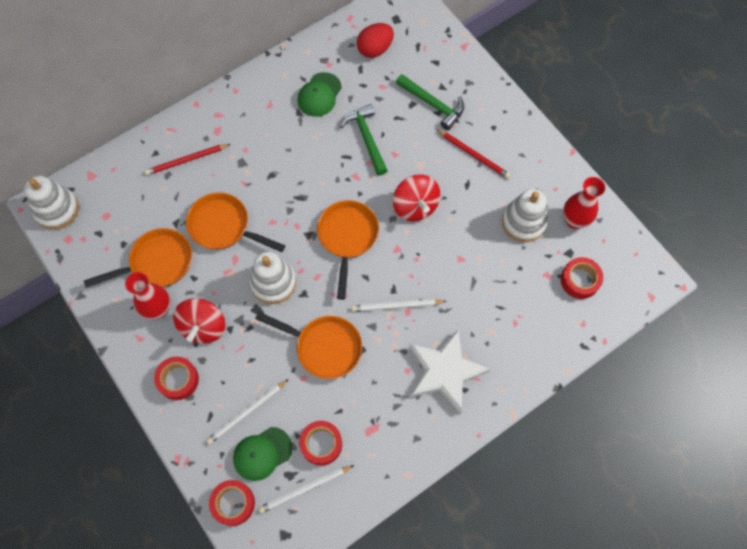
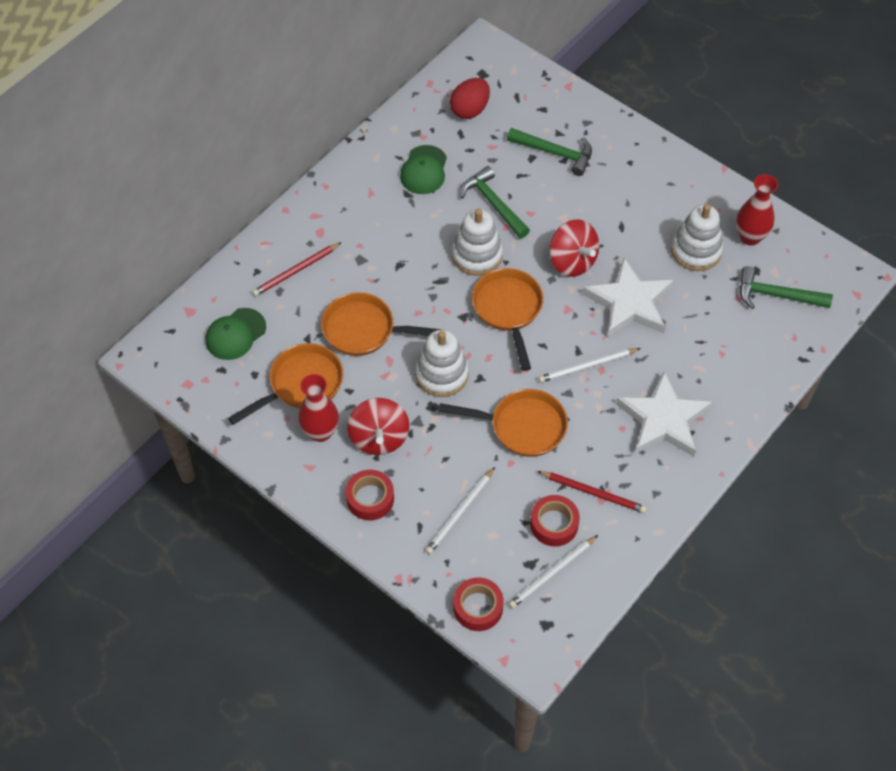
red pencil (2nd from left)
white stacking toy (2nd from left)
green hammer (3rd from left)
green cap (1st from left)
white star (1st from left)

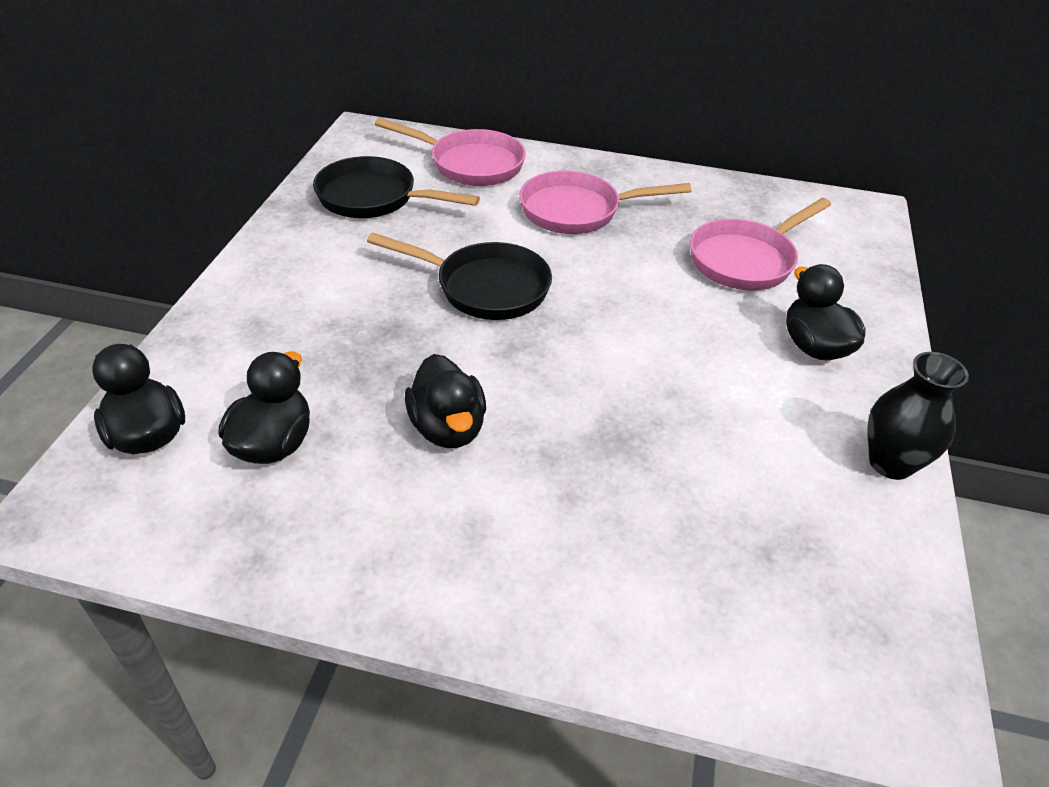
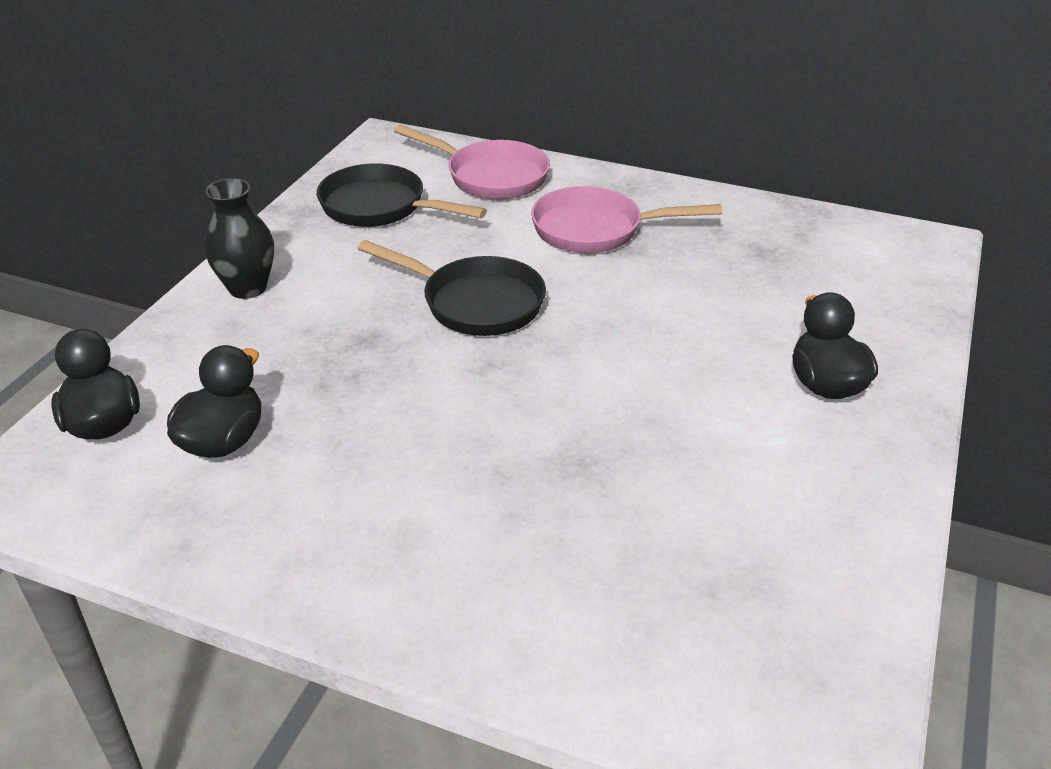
pink pan (3rd from left in the first image)
black vase
black duck (3rd from left in the first image)

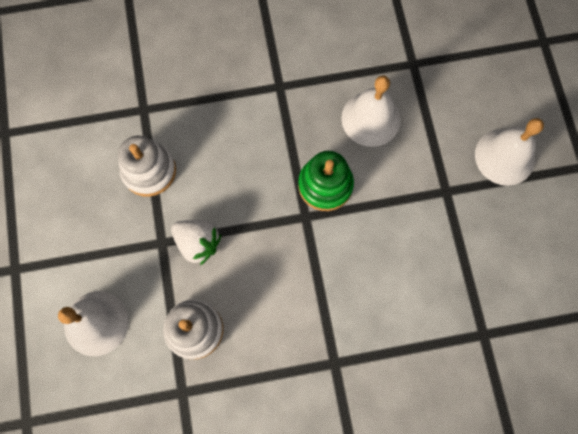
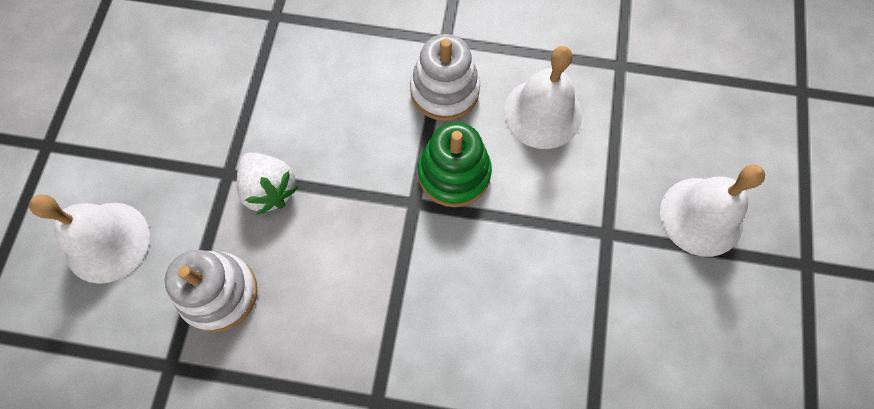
white stacking toy (2nd from left)

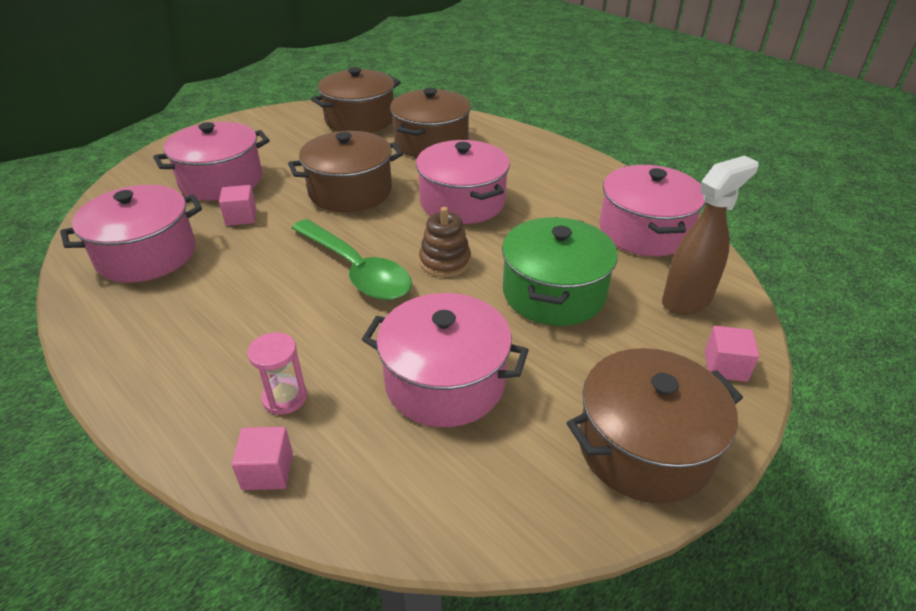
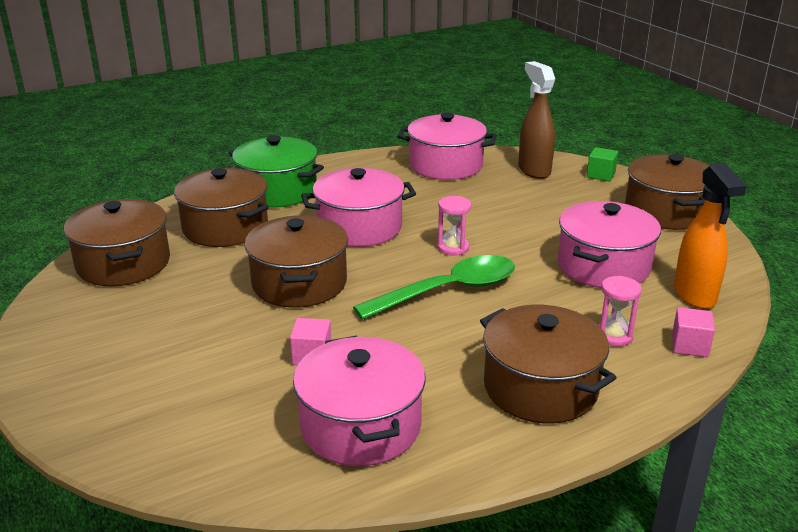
pink pot (2nd from left in the first image)
pink hourglass (1st from left)
green pot
green cube
orange spray bottle
brown pot (4th from left)

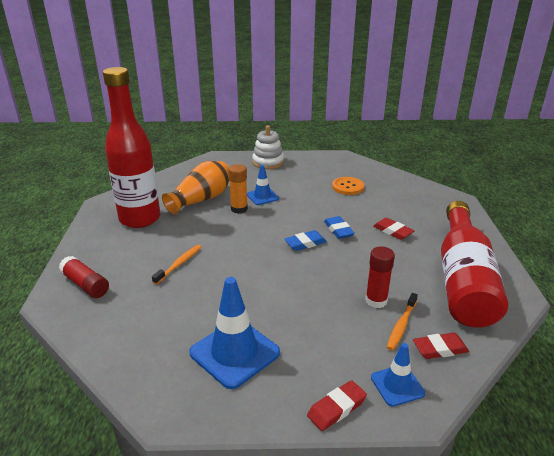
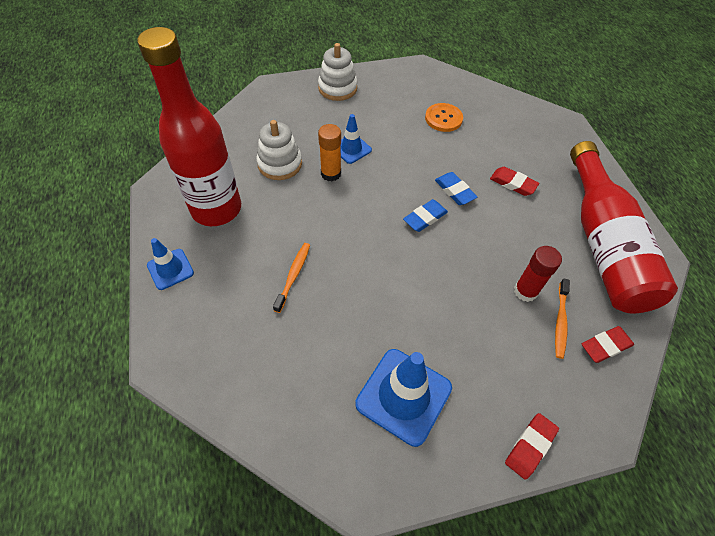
white stacking toy (1st from left)
red glue stick (1st from left in the first image)
blue traffic cone (1st from left)

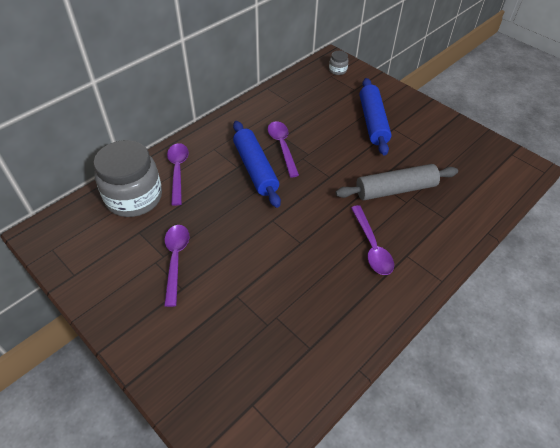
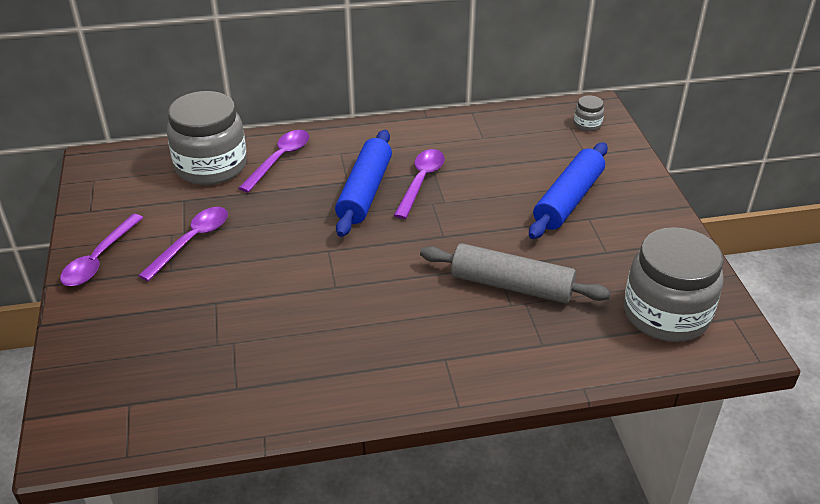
purple spoon (1st from left)
grey jar (3rd from left)

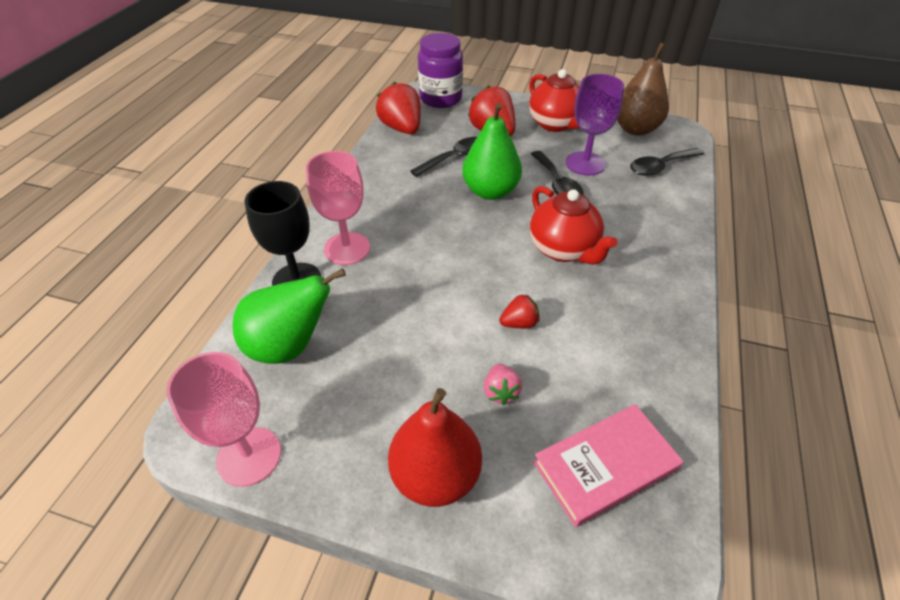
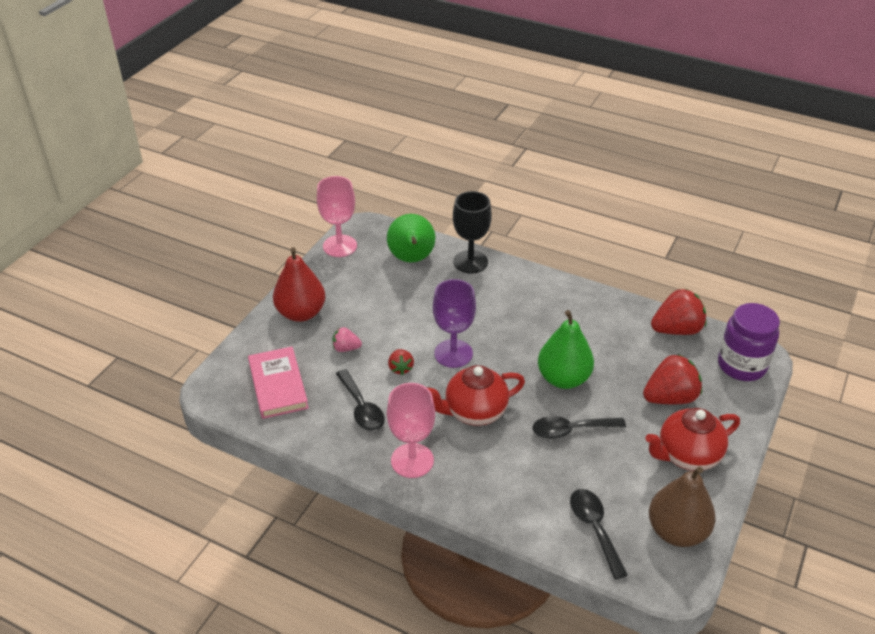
purple goblet
black spoon (1st from left)
pink goblet (2nd from left)

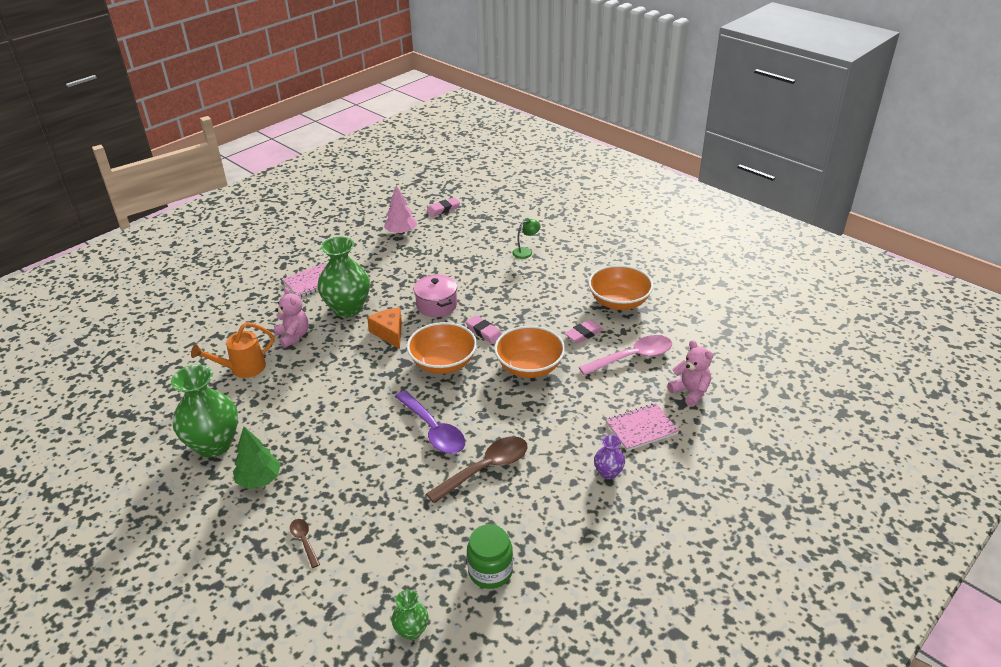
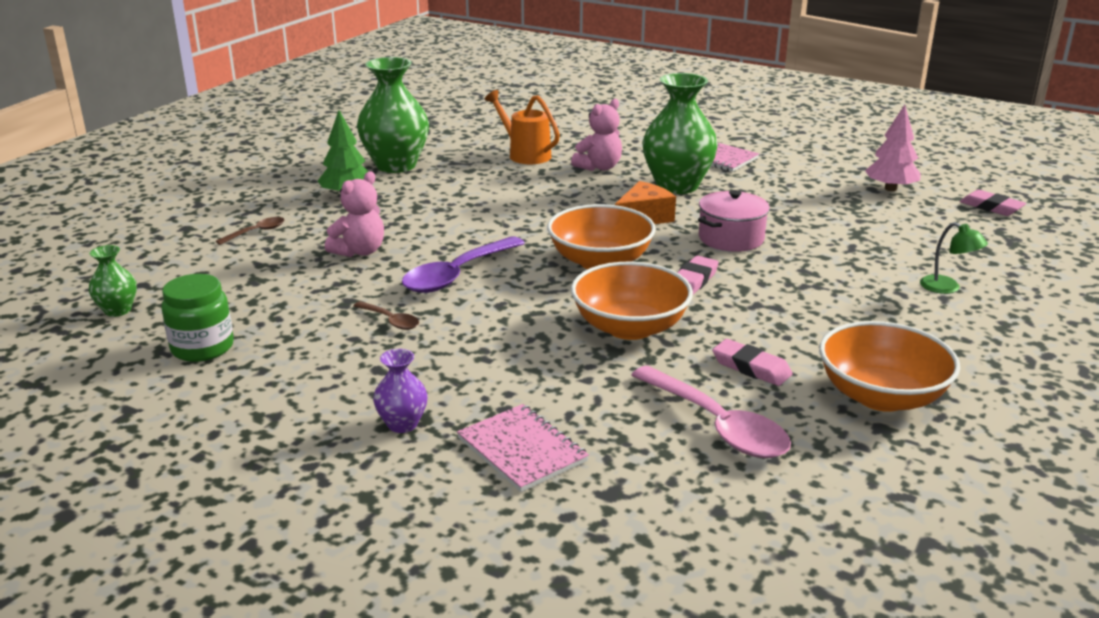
pink teddy bear (1st from left)
brown spoon (2nd from left)

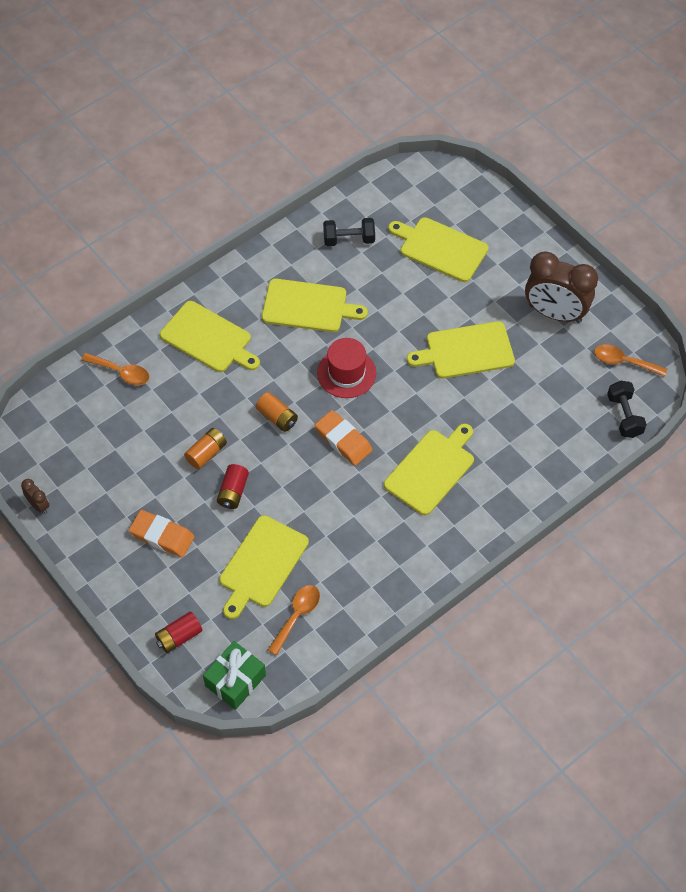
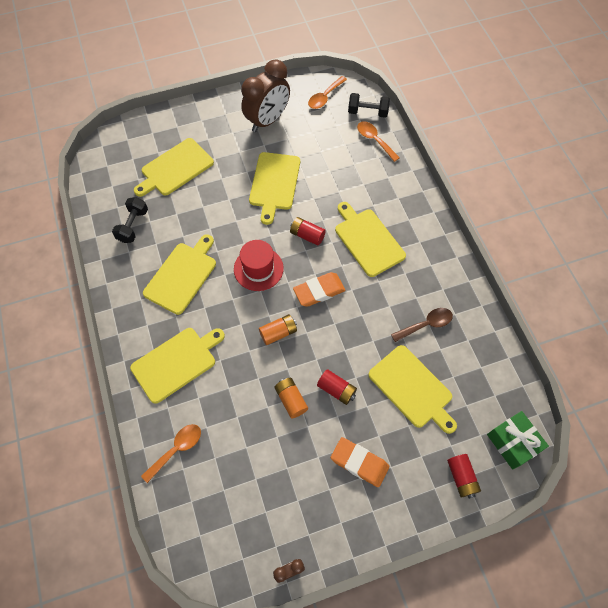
orange eraser (2nd from left)
orange spoon (3rd from left)
red battery (1st from left)
brown spoon

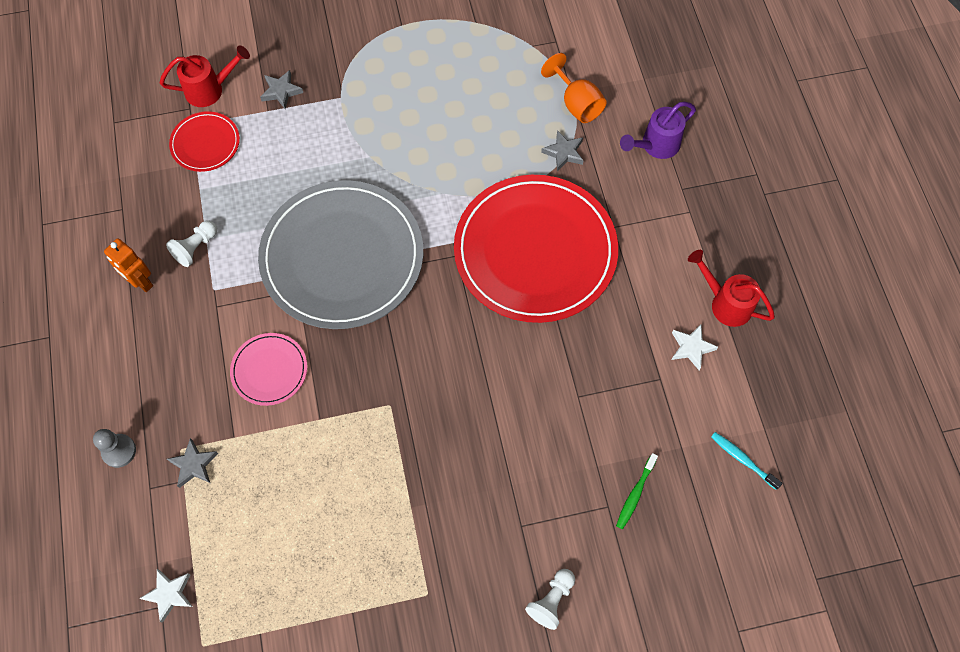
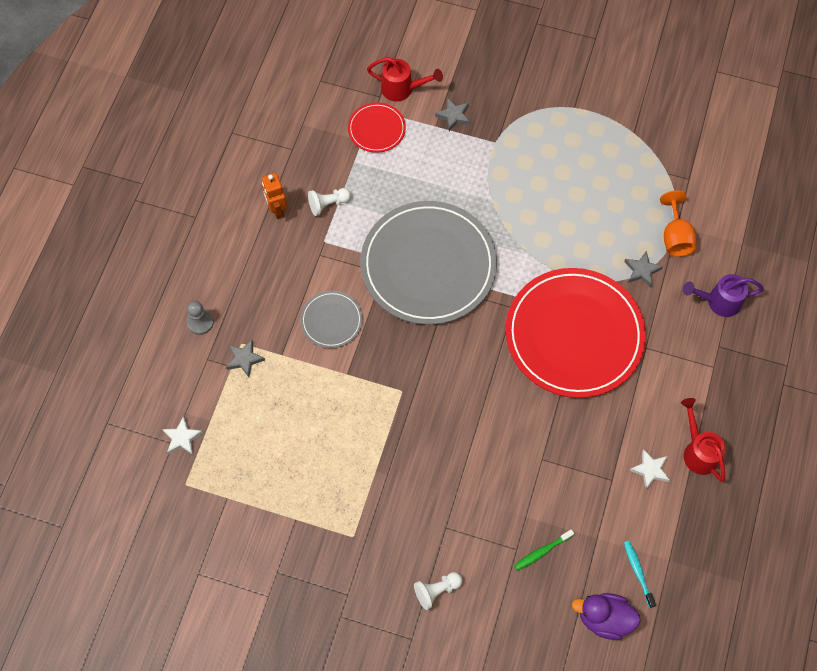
grey plate (1st from left)
purple duck

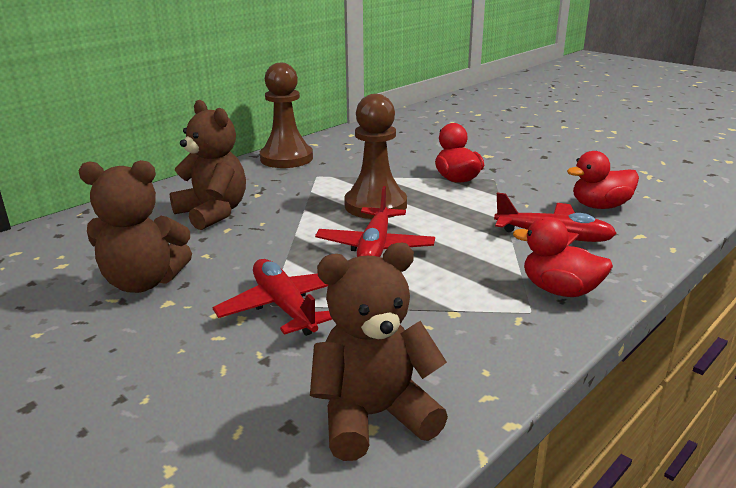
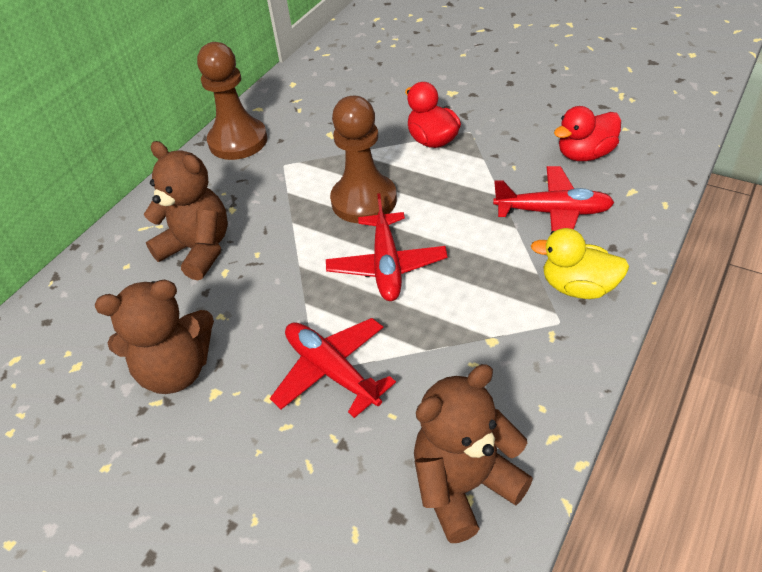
yellow duck

